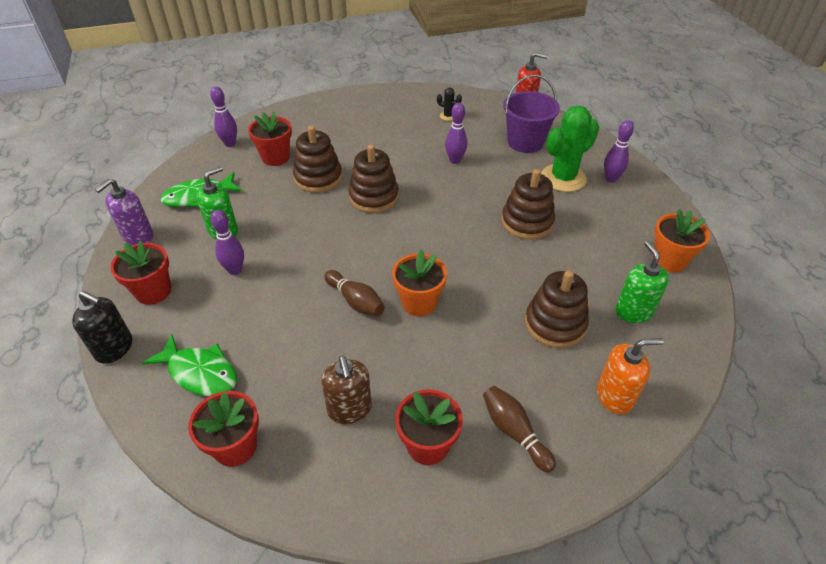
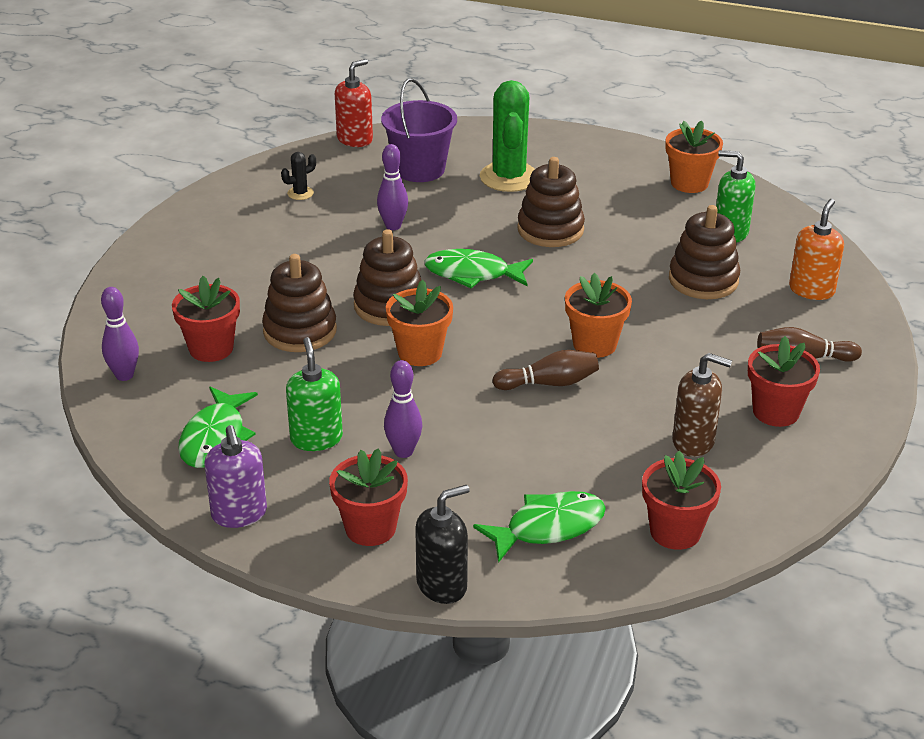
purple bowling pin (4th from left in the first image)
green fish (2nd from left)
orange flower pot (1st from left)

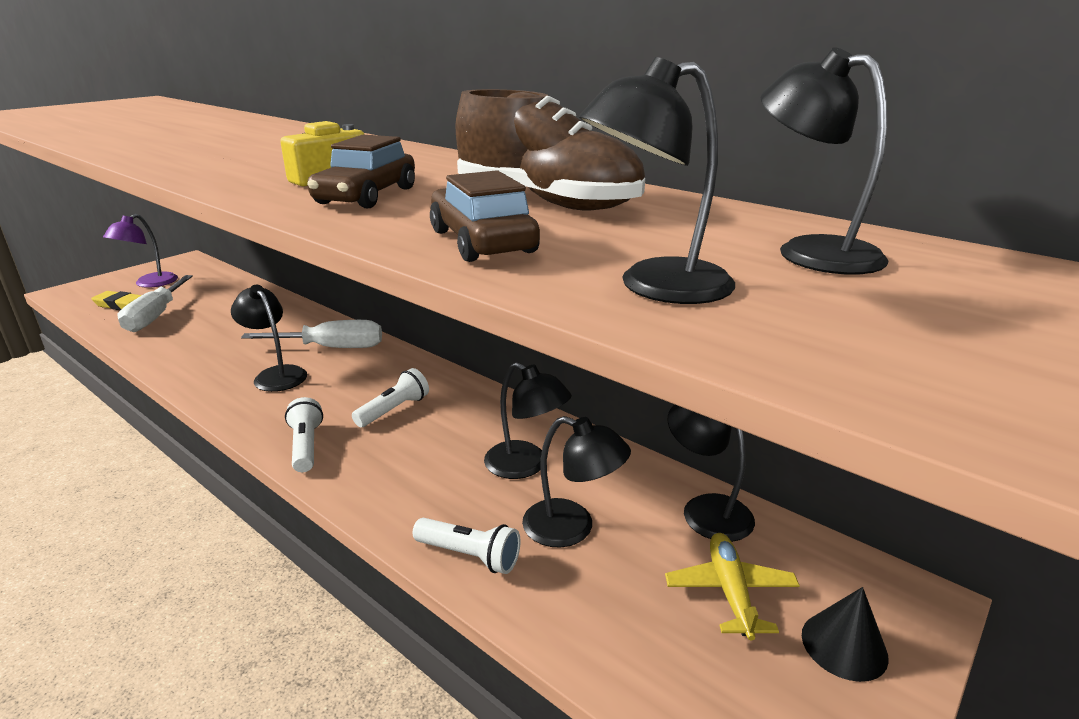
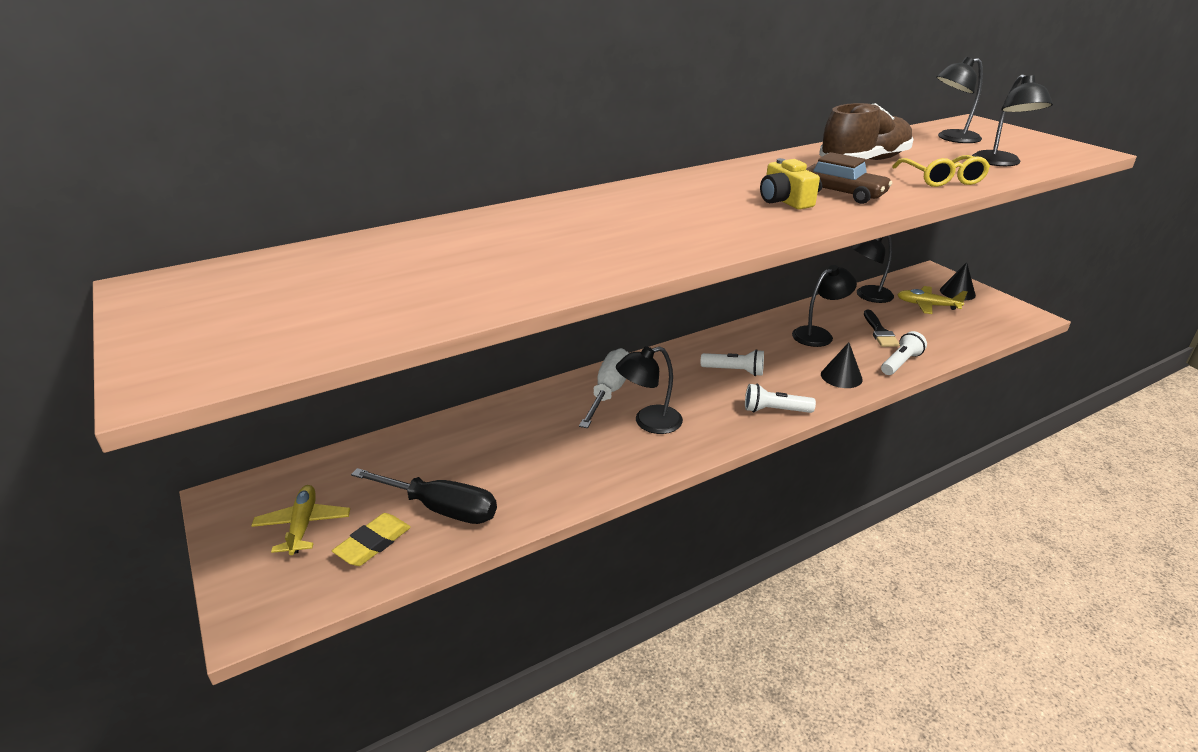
yellow glasses
yellow plane (1st from left)
black screwdriver
white flashlight (1st from left)
black brush
black cone (1st from left)

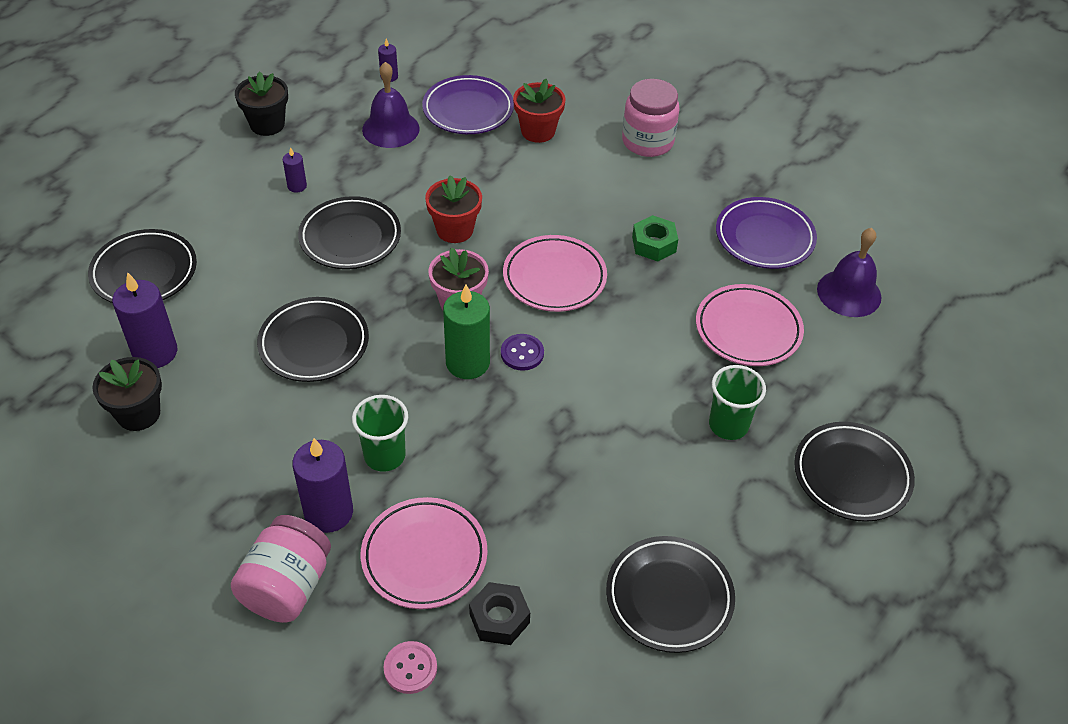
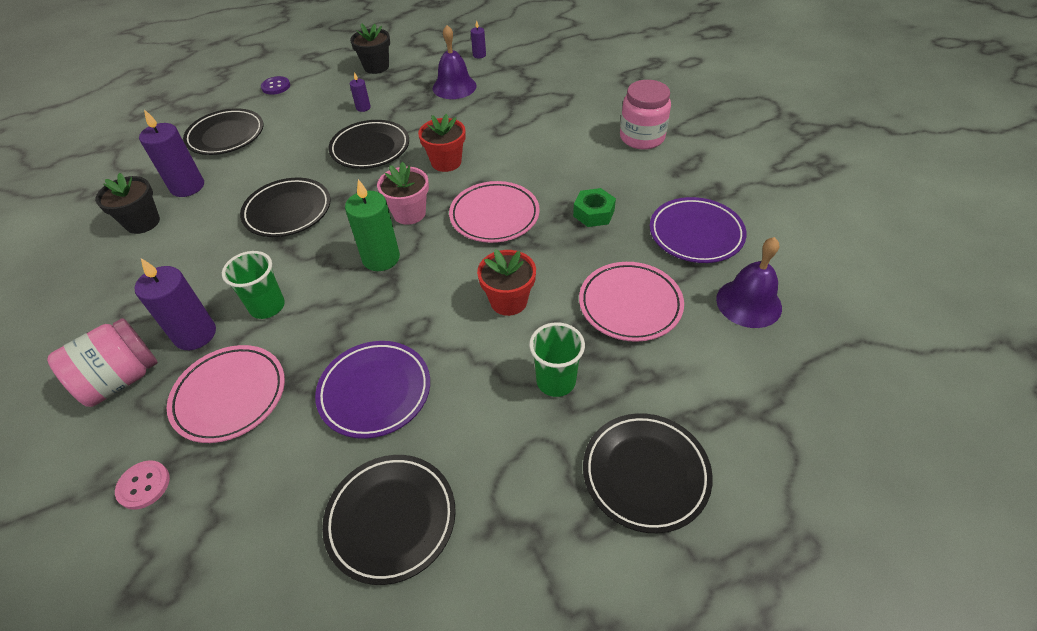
purple plate (1st from left)
red flower pot (2nd from left)
purple button
black nut

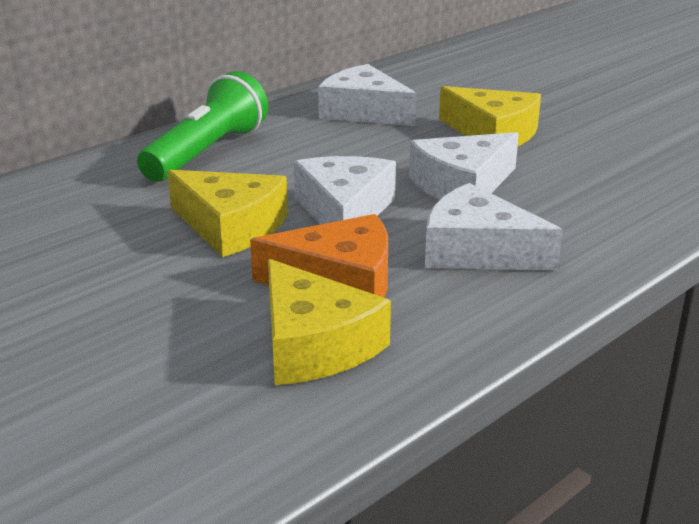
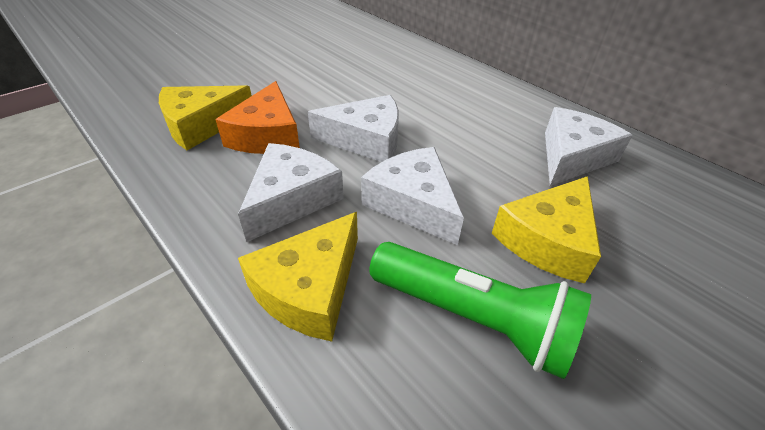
green flashlight
yellow cheese (2nd from left)

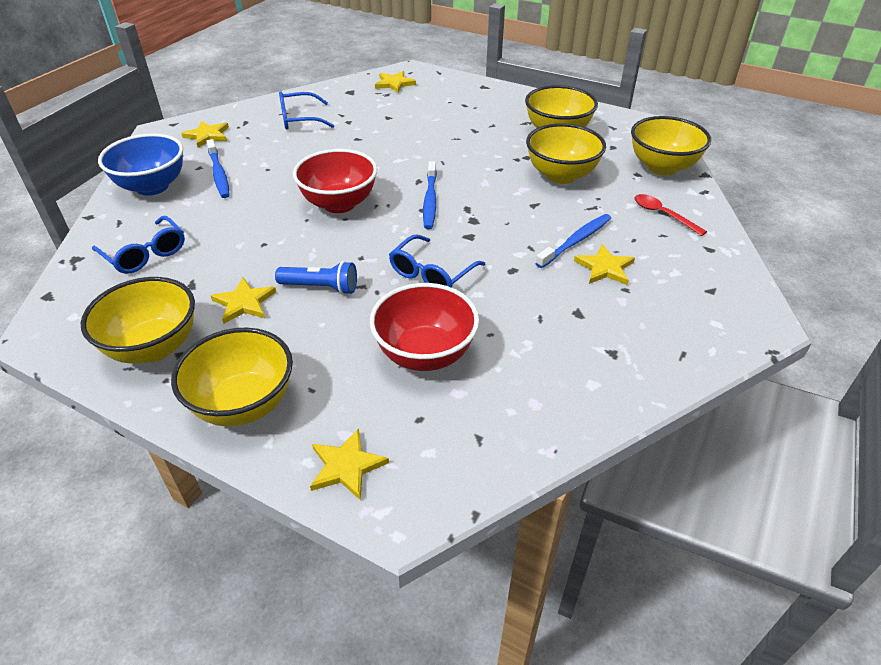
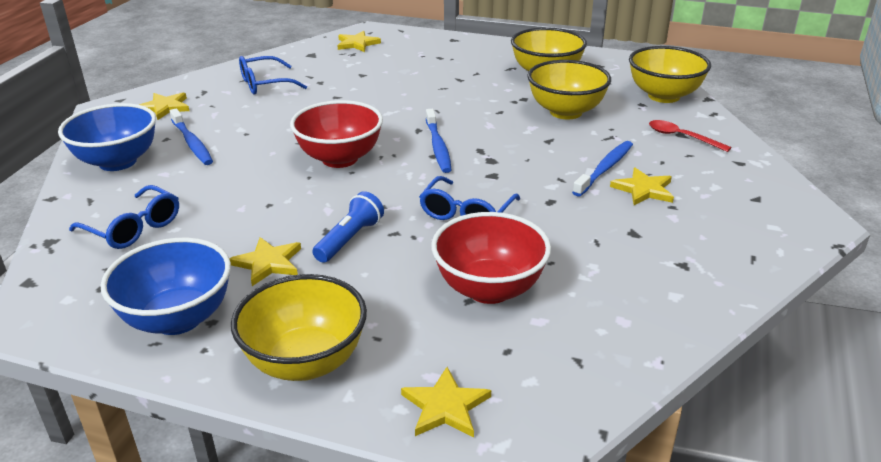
blue flashlight
blue bowl (2nd from left)

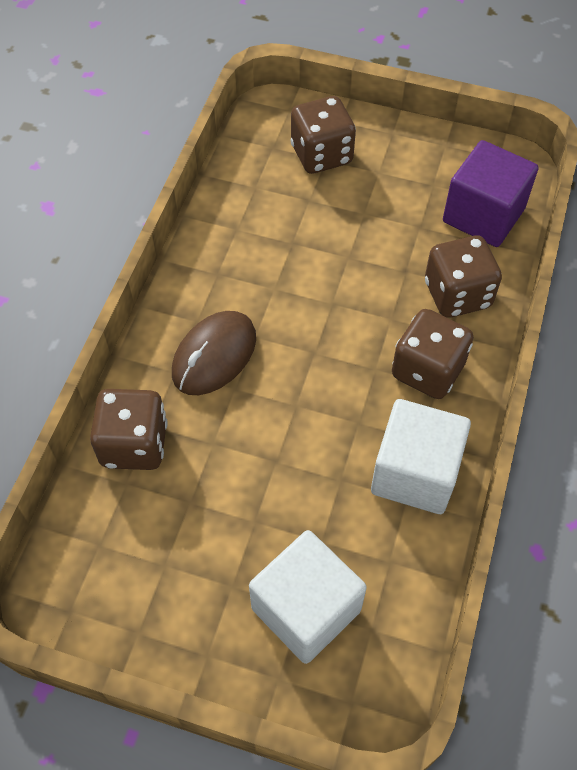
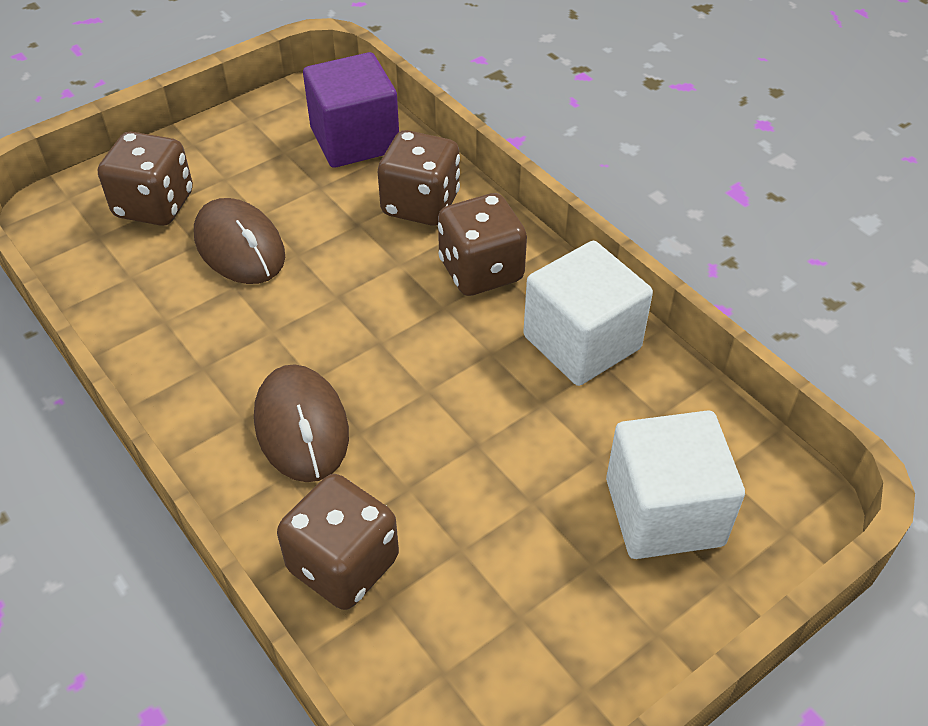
brown mouse (1st from left)

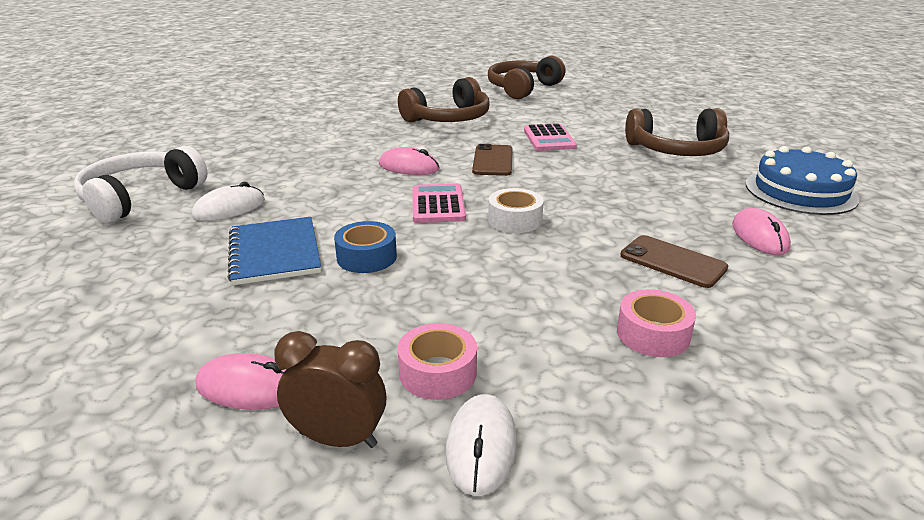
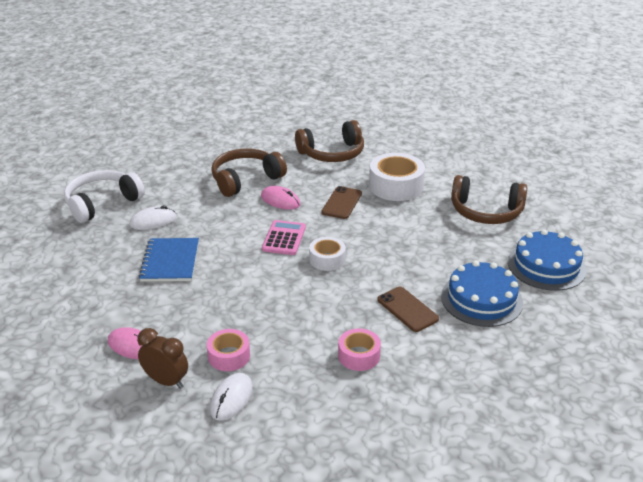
brown headphones (1st from left)
white tape (2nd from left)
blue cake (1st from left)
blue tape

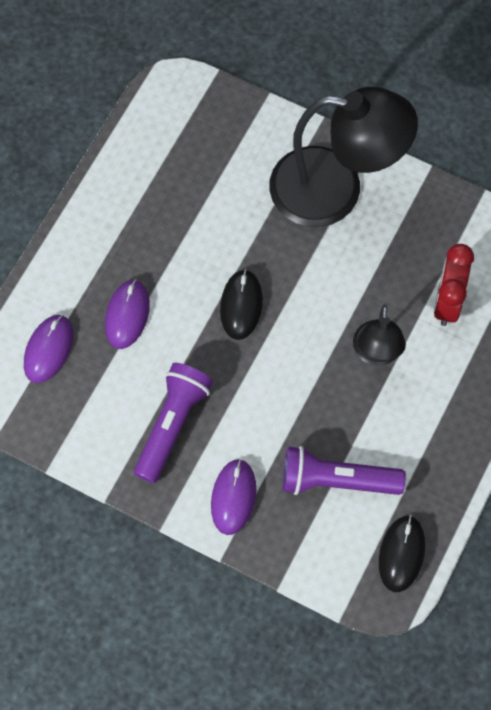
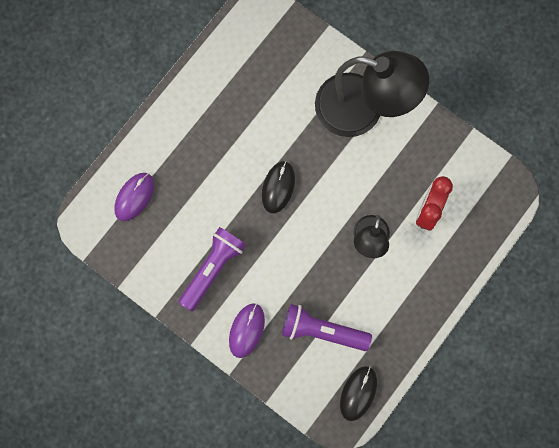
purple mouse (2nd from left in the first image)

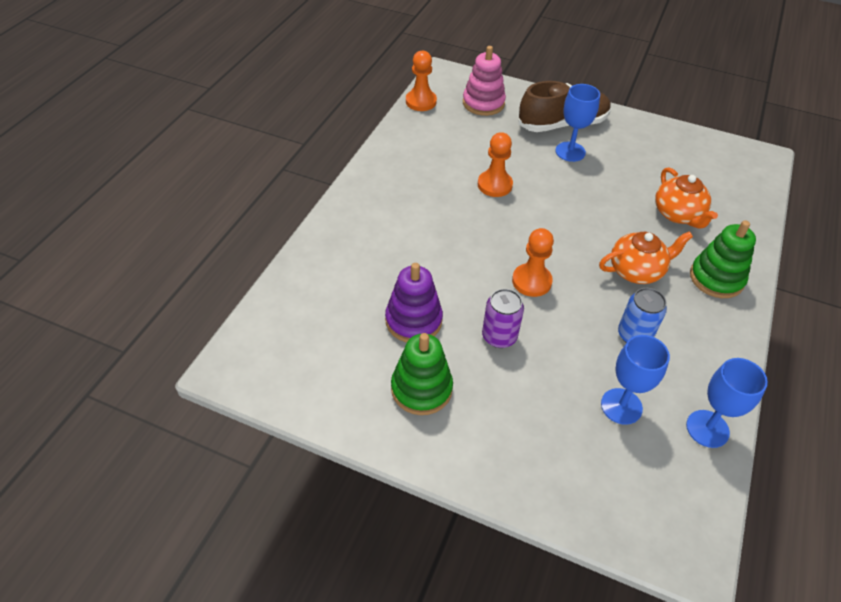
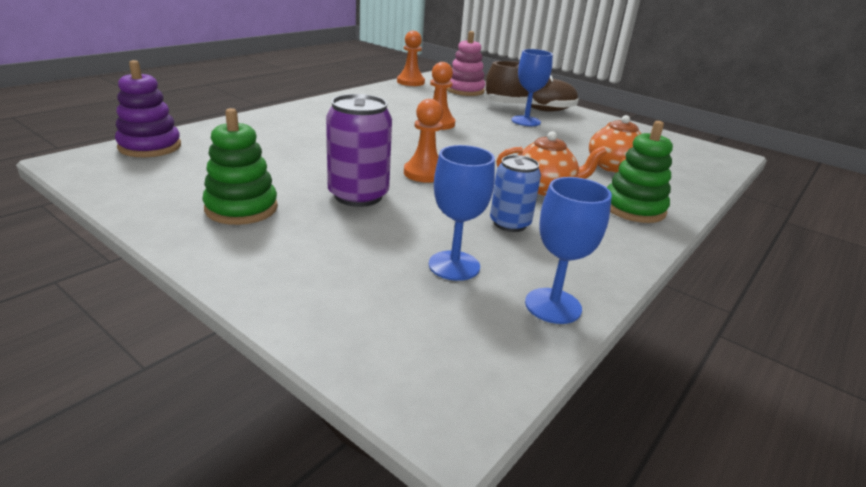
purple stacking toy
purple can

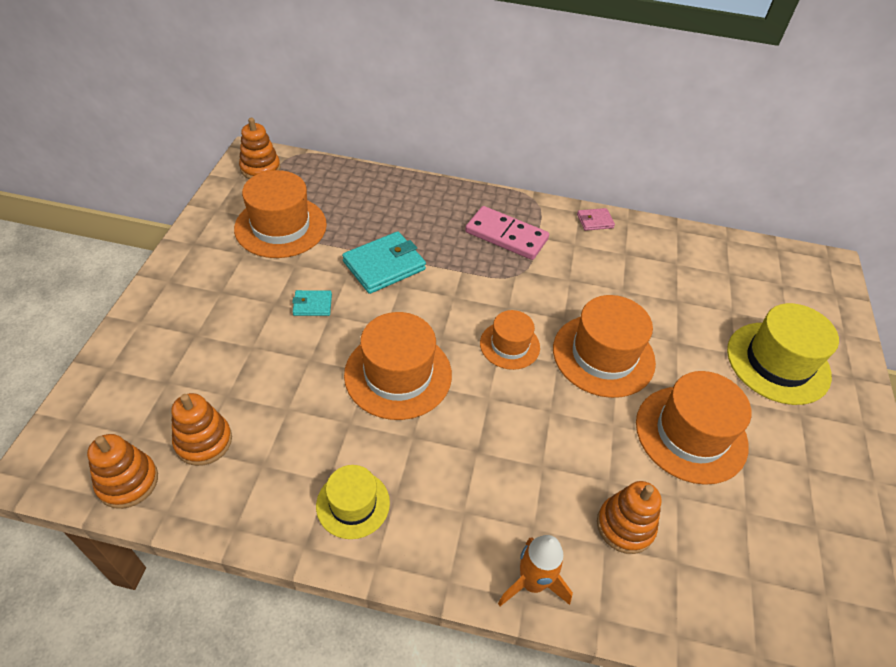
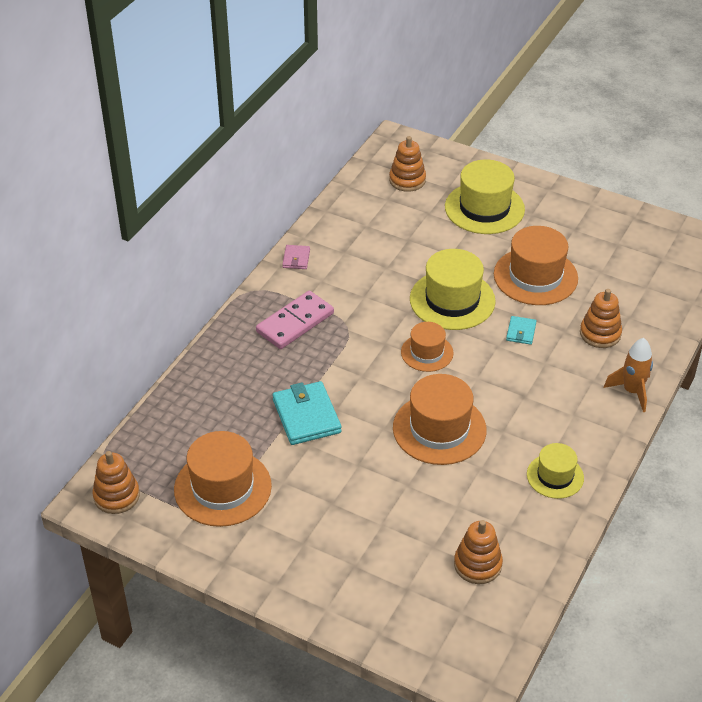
turquoise wallet (2nd from left)
yellow hat (1st from left)
orange stacking toy (2nd from left)

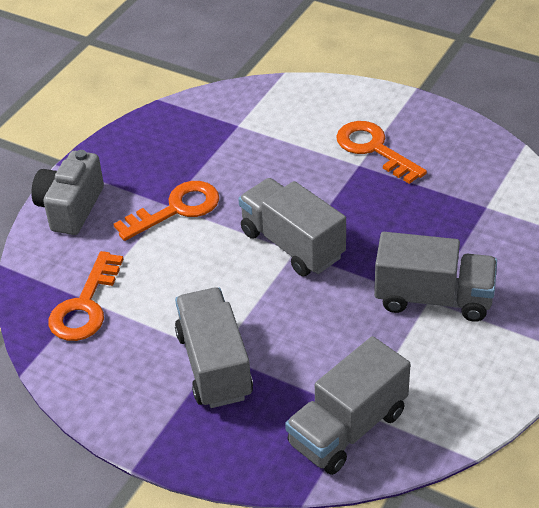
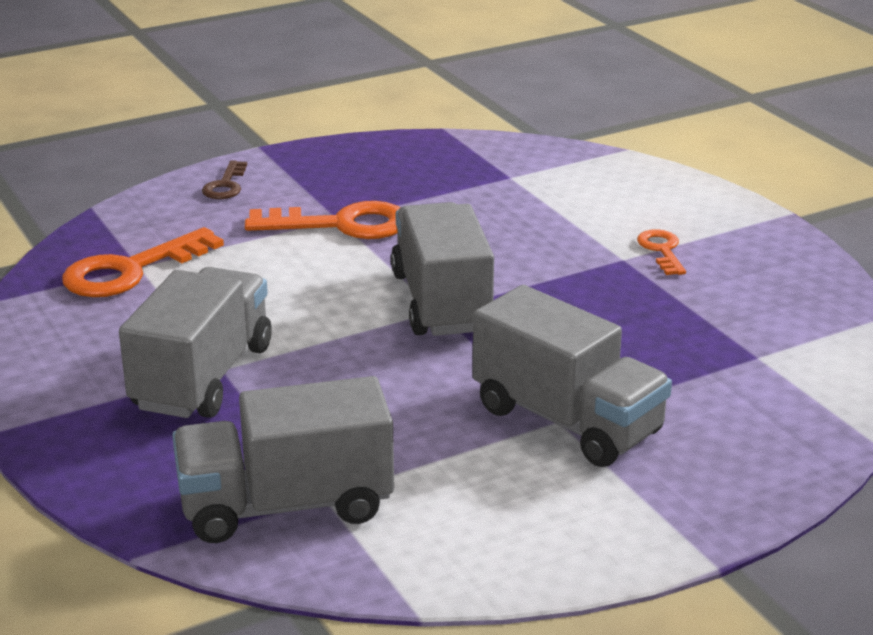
orange key (3rd from left)
brown key

